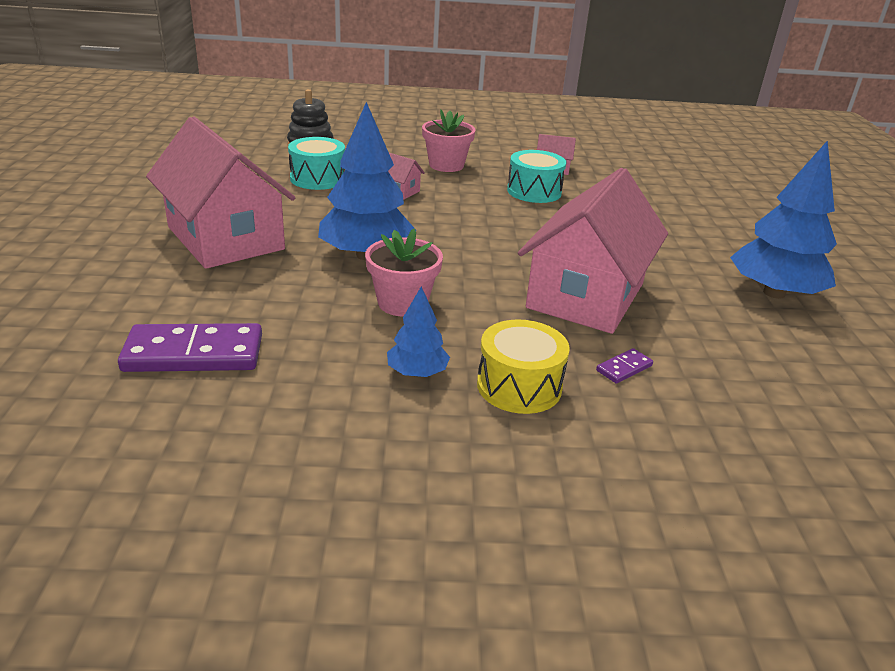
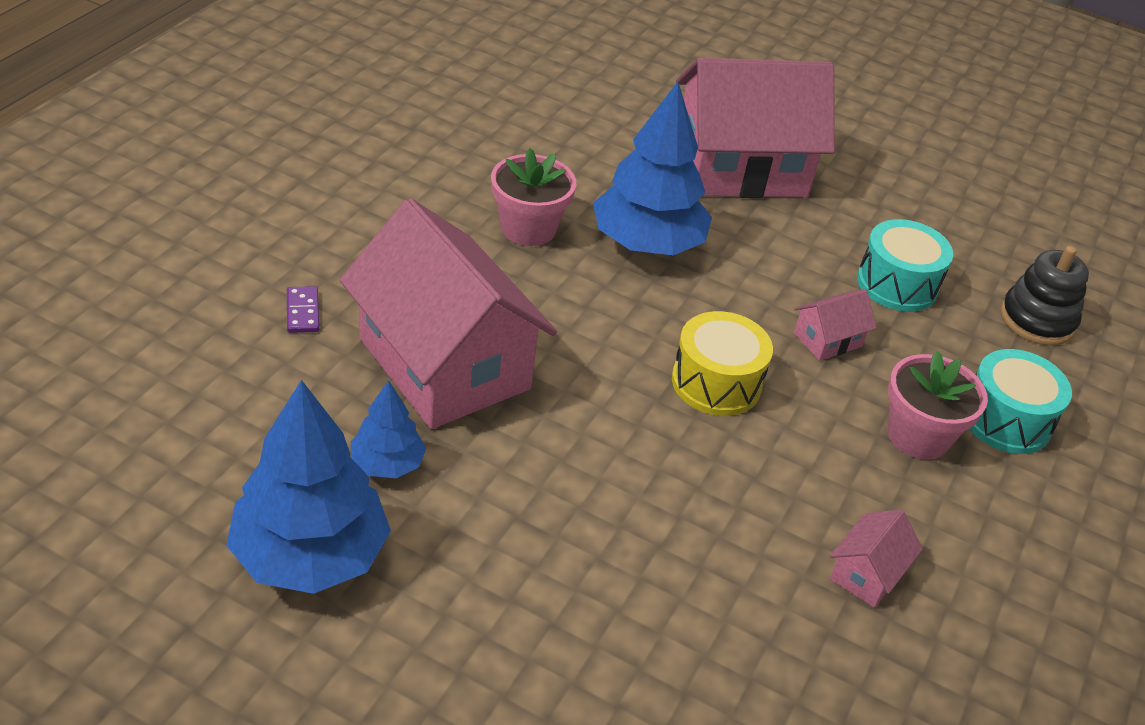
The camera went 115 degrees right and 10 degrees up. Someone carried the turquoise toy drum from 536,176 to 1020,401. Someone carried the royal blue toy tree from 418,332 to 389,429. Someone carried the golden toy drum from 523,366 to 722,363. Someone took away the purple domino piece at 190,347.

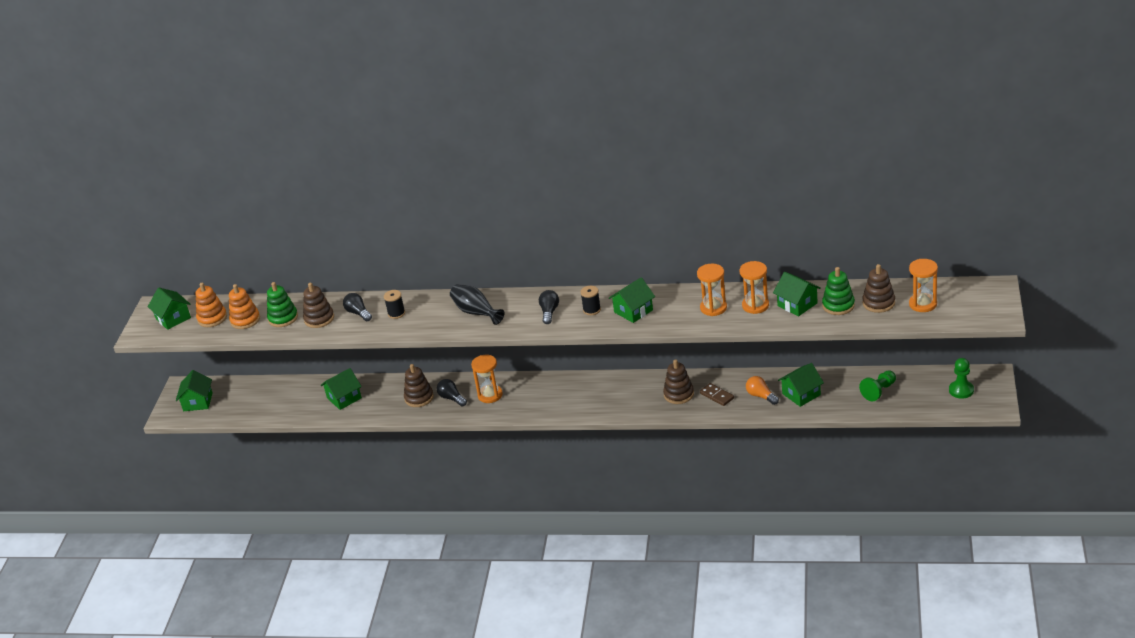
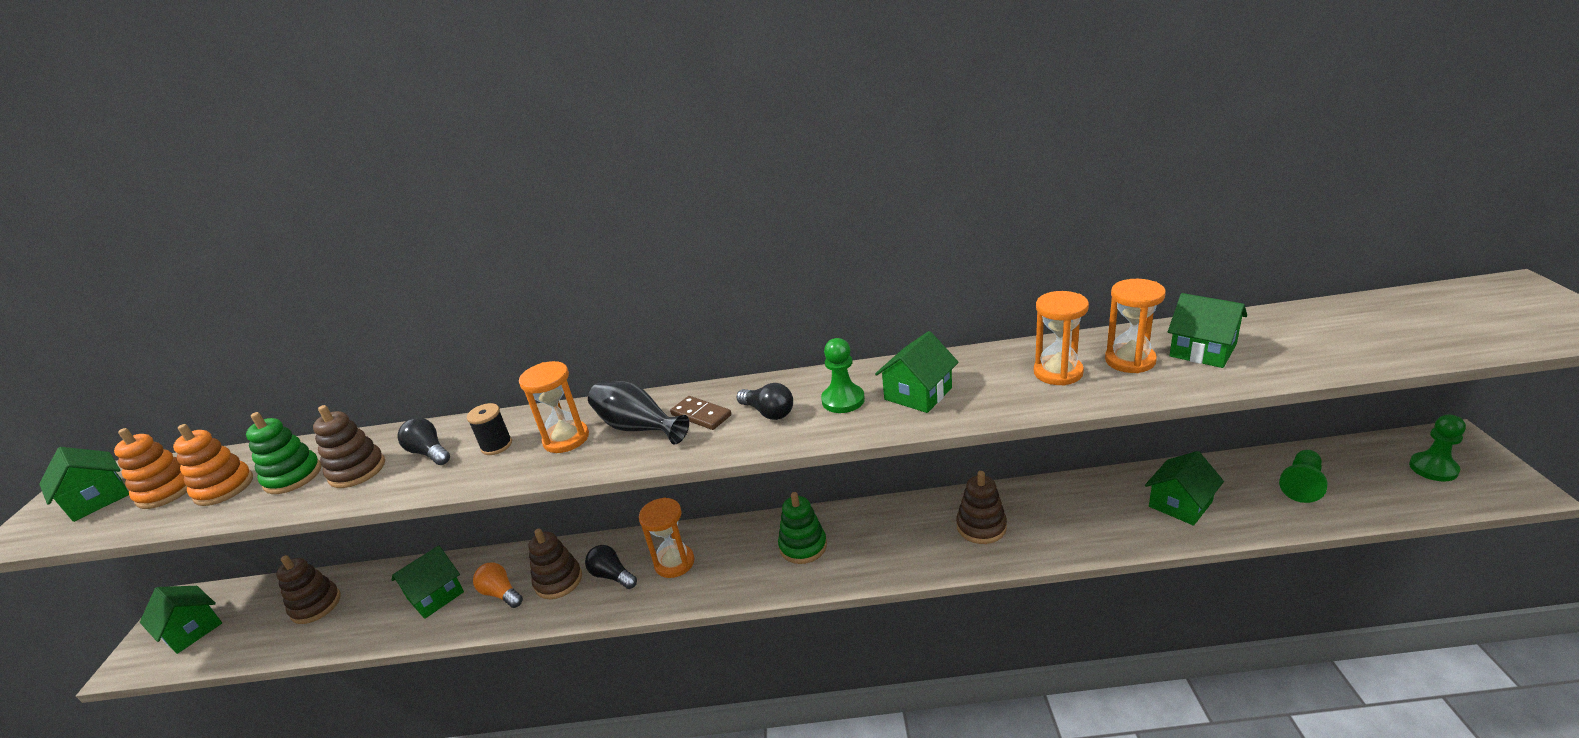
The camera went 10 degrees left and 5 degrees down. Someone carried the orange-coloured sandglass from 923,285 to 554,407. Someone carried the dark brown stacking rings from 878,288 to 308,589. Someone carried the emerald stacking rings from 838,291 to 802,528. Someone swapped the jet-black reel of thread at 590,300 for the emerald game pawn at 843,375. Someone rotated the jet-black light bulb at 549,307 by 135 degrees clockwise. Someone rotated the emerald house at 194,390 by 45 degrees counterclockwise. Someone carried the orange-coloured light bulb from 762,390 to 498,585. Someone carried the dark brown domino piece from 717,394 to 700,413.

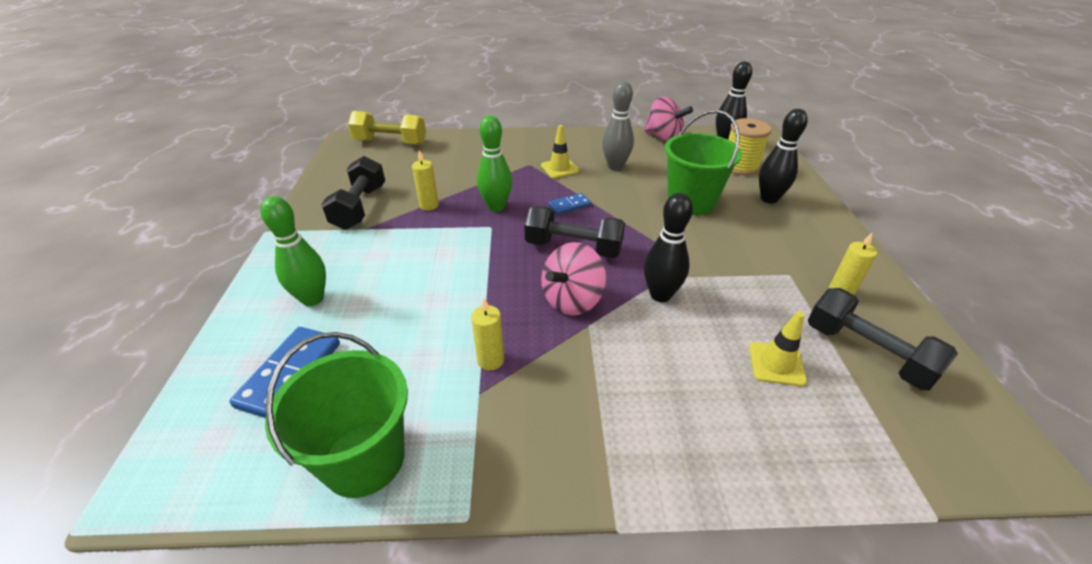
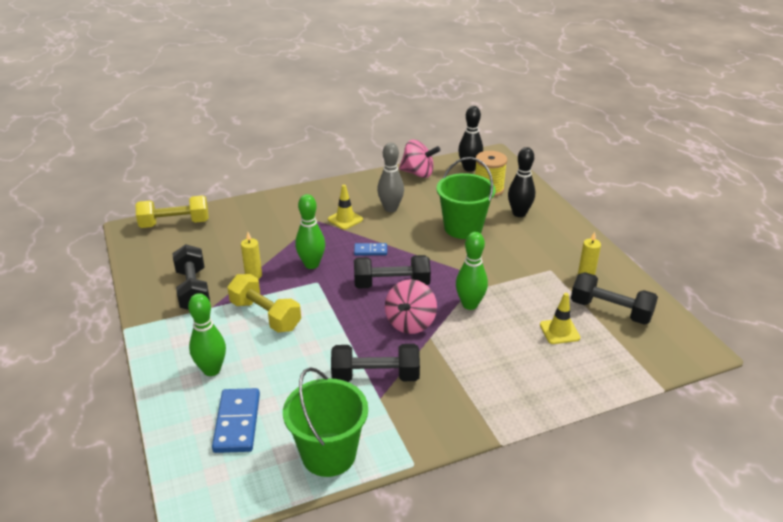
The camera went 20 degrees left and 5 degrees down. Someone rotated the royal blue domino piece at 569,204 by 45 degrees clockwise. Someone repainted the jet-black bowling pin at 668,247, which became the emerald bowling pin at 472,271. Someone swapped the golden pillar candle at 487,334 for the jet-black hand weight at 375,363. Someone put down the golden hand weight at 264,303.

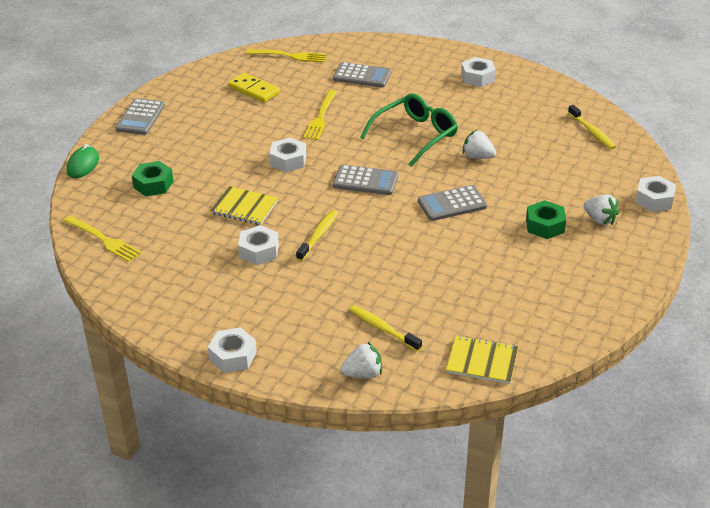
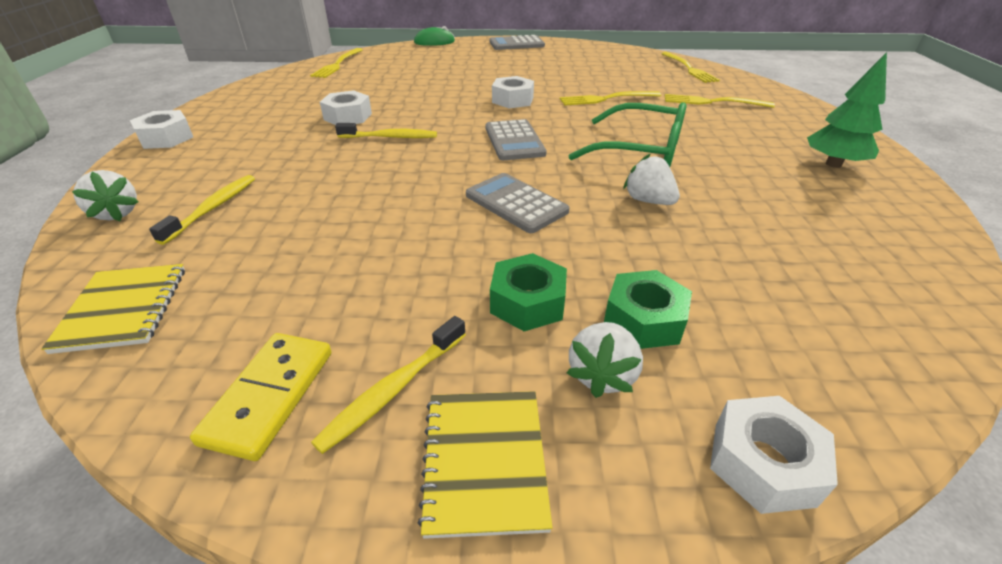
The camera went 65 degrees right and 0 degrees up. Someone swapped the white nut at 478,72 for the emerald toy tree at 847,110. Someone swapped the gray calculator at 362,75 for the golden table fork at 720,101. Someone carried the golden domino piece from 254,87 to 261,397. Someone carried the golden dental brush from 592,127 to 388,385. Someone rotated the white toy strawberry at 479,144 by 45 degrees counterclockwise. Someone carried the emerald nut from 153,178 to 648,309. Someone carried the golden exercise book from 244,205 to 485,465.

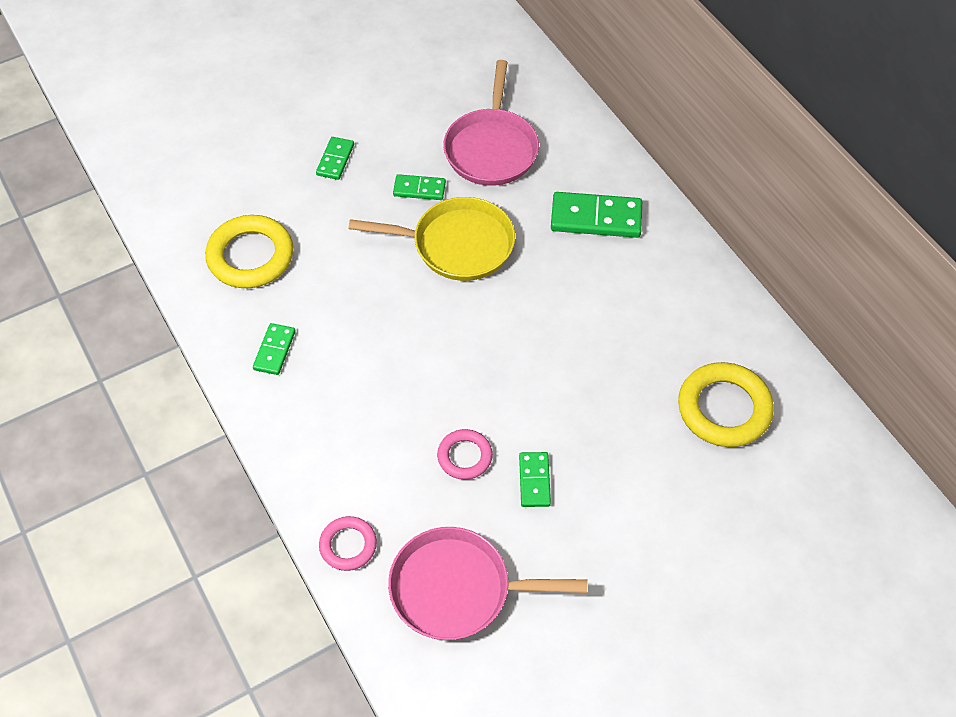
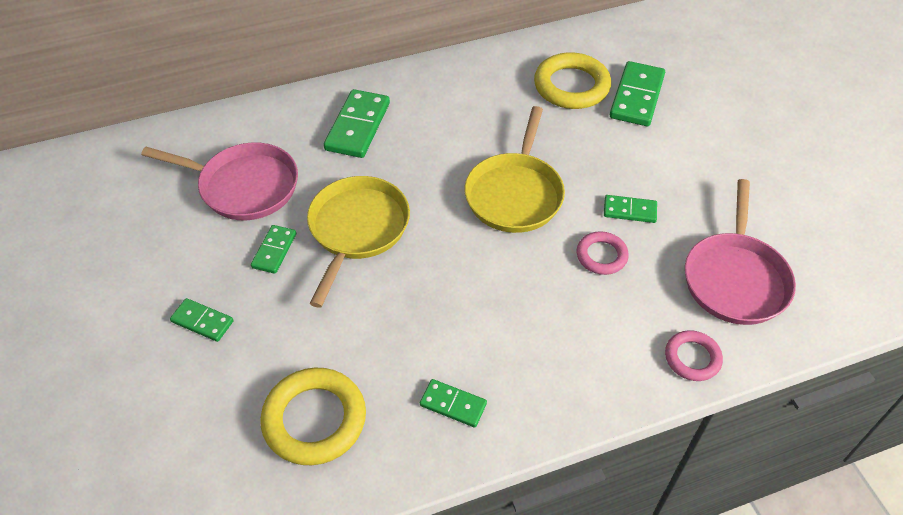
The camera went 80 degrees left and 5 degrees down. Someone put down the emerald domino piece at 637,93. Someone put down the golden pan at 515,169.

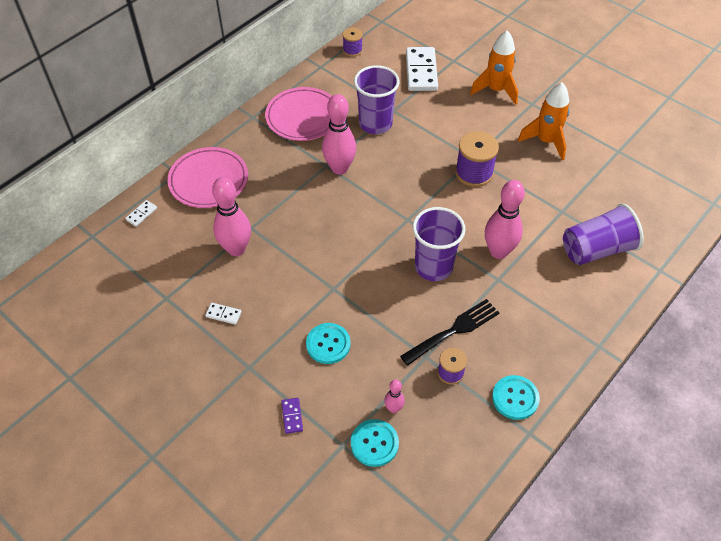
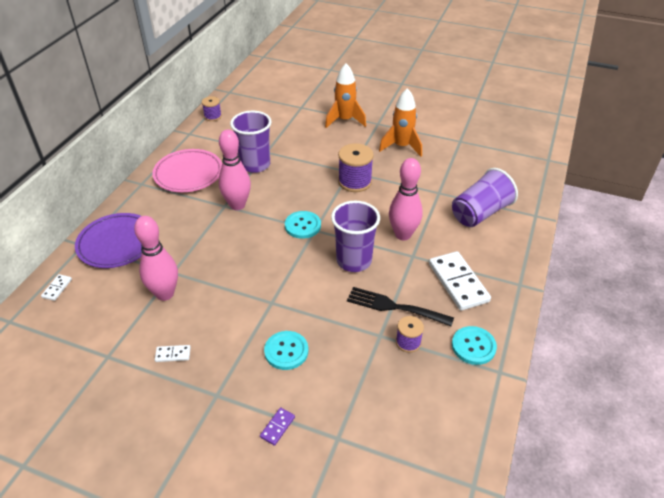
The camera went 20 degrees left and 10 degrees down. Someone carried the white domino piece from 422,69 to 460,281. Someone repainted the rose-pink dinner plate at 207,177, which became the purple dinner plate at 108,240. Someone rotated the jet-black table fork at 449,332 by 105 degrees counterclockwise. Someone took away the rose-pink bowling pin at 394,396. Someone rotated the purple domino piece at 292,416 by 60 degrees clockwise. Someone carried the turquoise shirt button from 375,443 to 303,225.

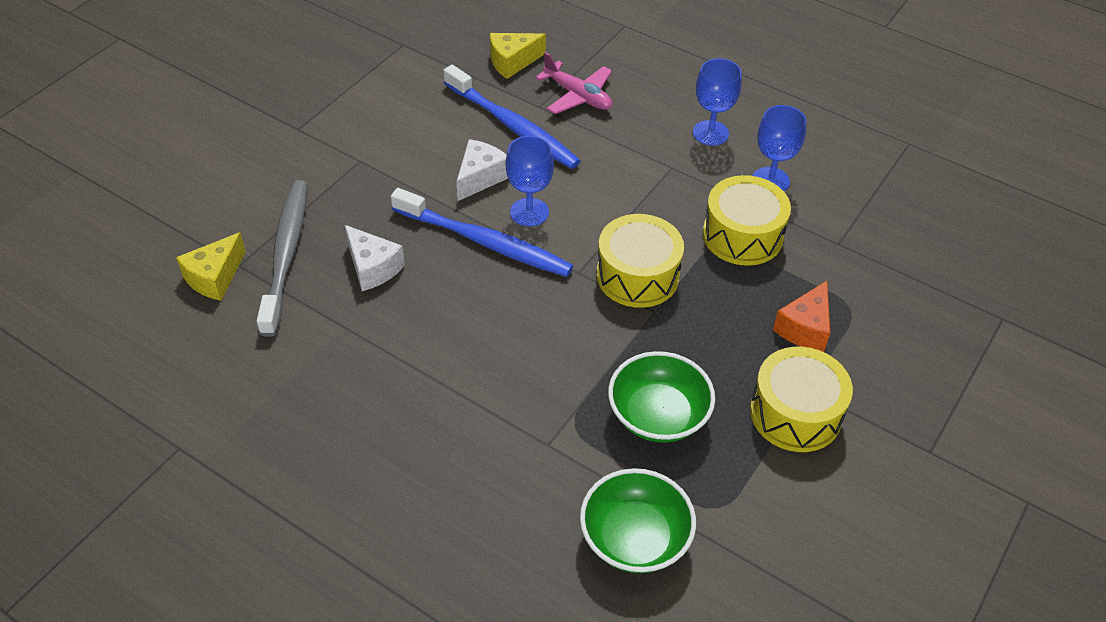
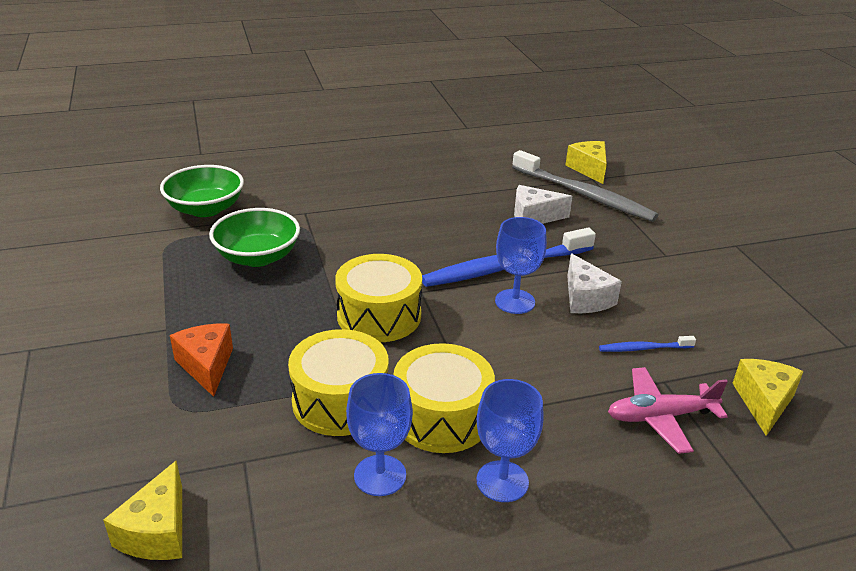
The camera went 130 degrees right and 15 degrees down. Someone scaled the royal blue dental brush at 512,117 by 0.45. Someone carried the golden toy drum from 801,399 to 444,398. Someone put down the golden cheese at 142,510.

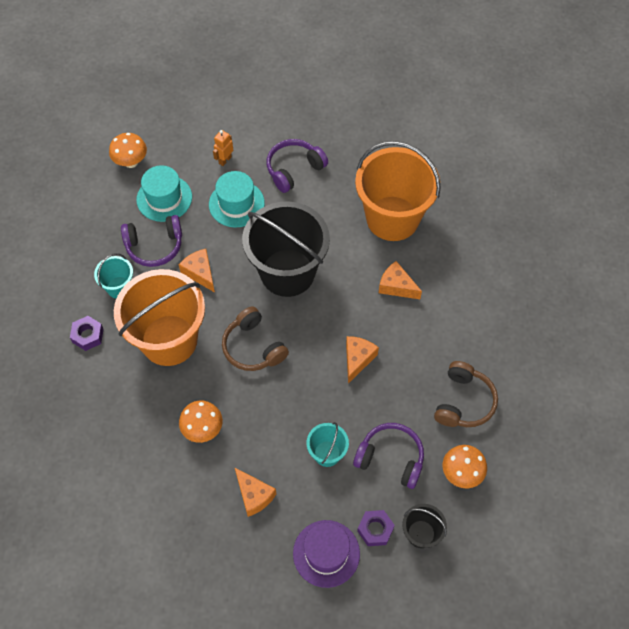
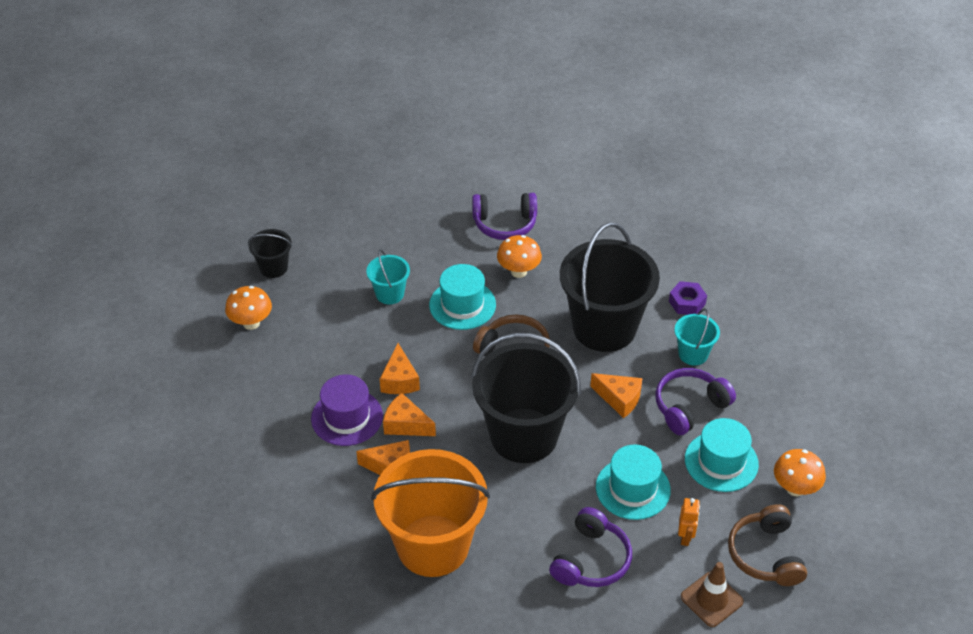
The camera went 155 degrees right and 15 degrees down. Someone repainted the orange-coloured pail at 159,317, which became the jet-black pail at 610,287. Someone carried the dark brown headphones from 466,394 to 767,545. Someone carried the purple headphones from 388,456 to 504,216. Someone carried the orange-coloured cheese from 255,492 to 409,414. Someone took away the purple nut at 376,528. Someone carried the purple top hat from 326,554 to 347,410. Someone put down the turquoise top hat at 462,297. Someone put down the dark brown safety cone at 712,594.

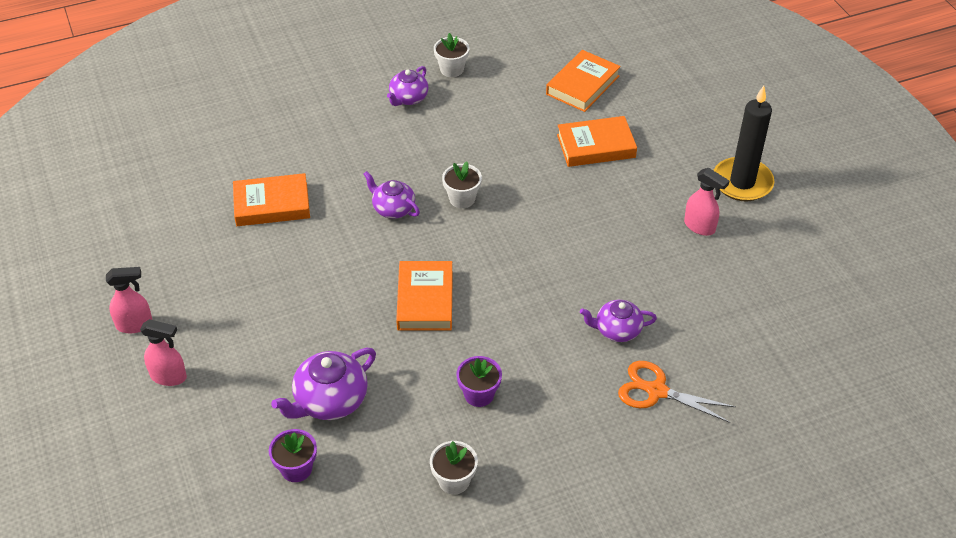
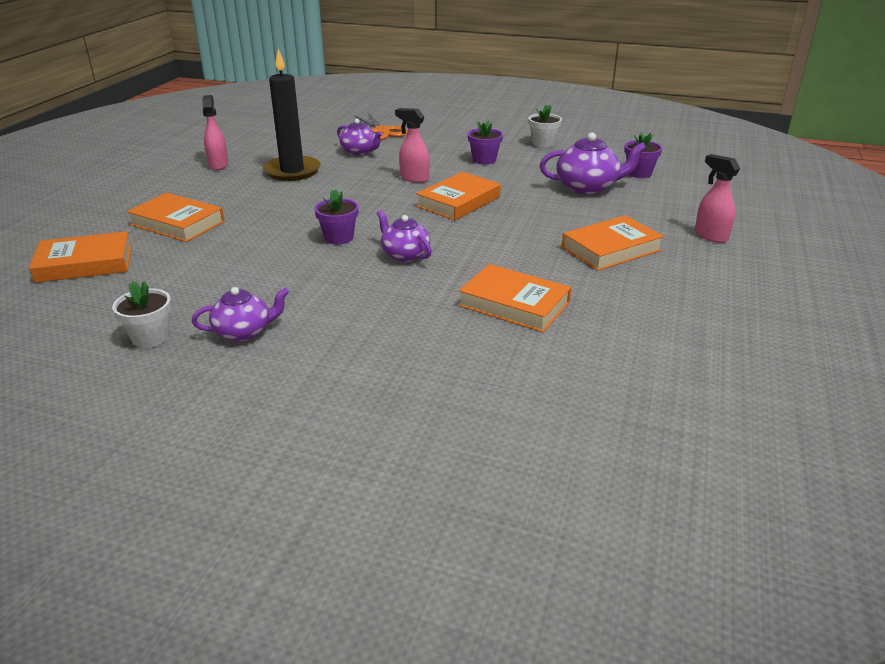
The camera went 140 degrees left and 15 degrees down. Someone carried the jet-black pillar candle from 744,143 to 292,115. Someone repainted the white flower pot at 462,185, which became the purple flower pot at 336,217. Someone rotated the purple tea pot at 392,195 by 150 degrees clockwise. Someone carried the rose-pink spray bottle from 129,300 to 412,145. Someone put down the orange-coloured hardback at 613,243.

